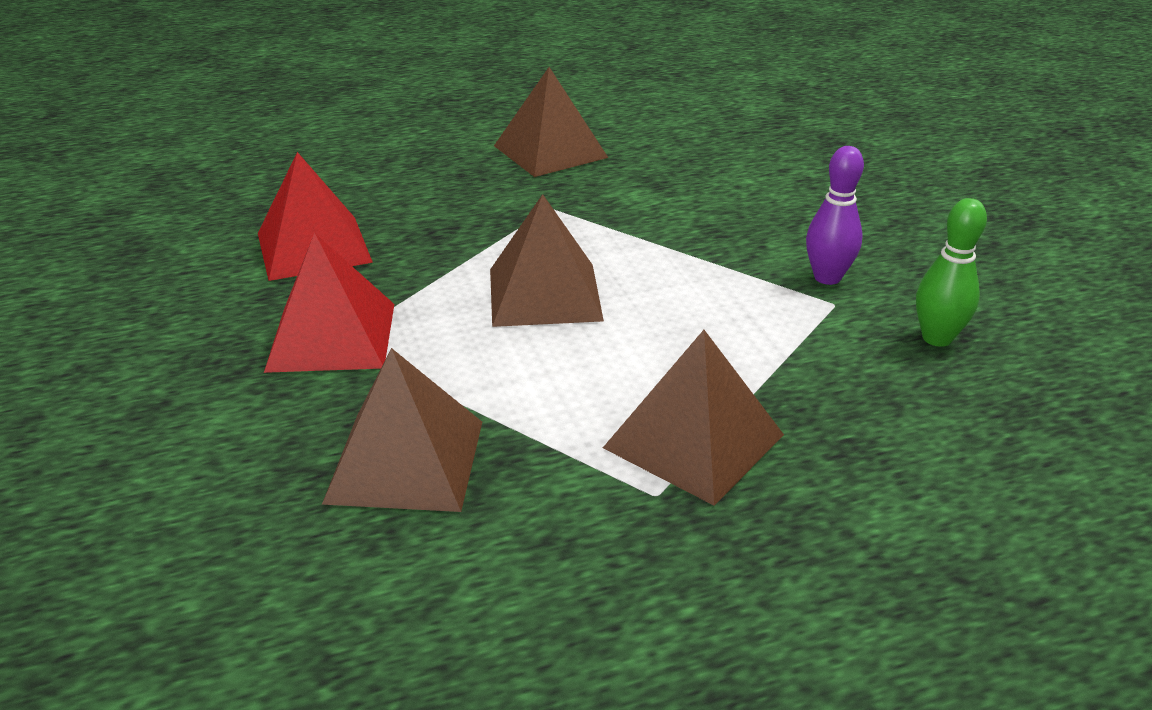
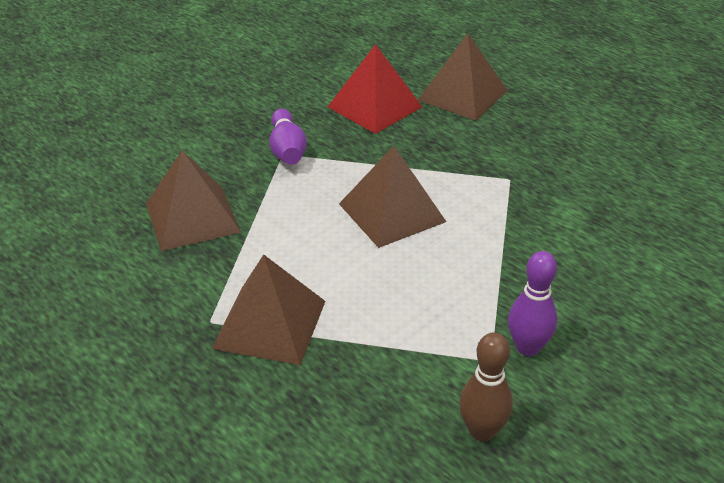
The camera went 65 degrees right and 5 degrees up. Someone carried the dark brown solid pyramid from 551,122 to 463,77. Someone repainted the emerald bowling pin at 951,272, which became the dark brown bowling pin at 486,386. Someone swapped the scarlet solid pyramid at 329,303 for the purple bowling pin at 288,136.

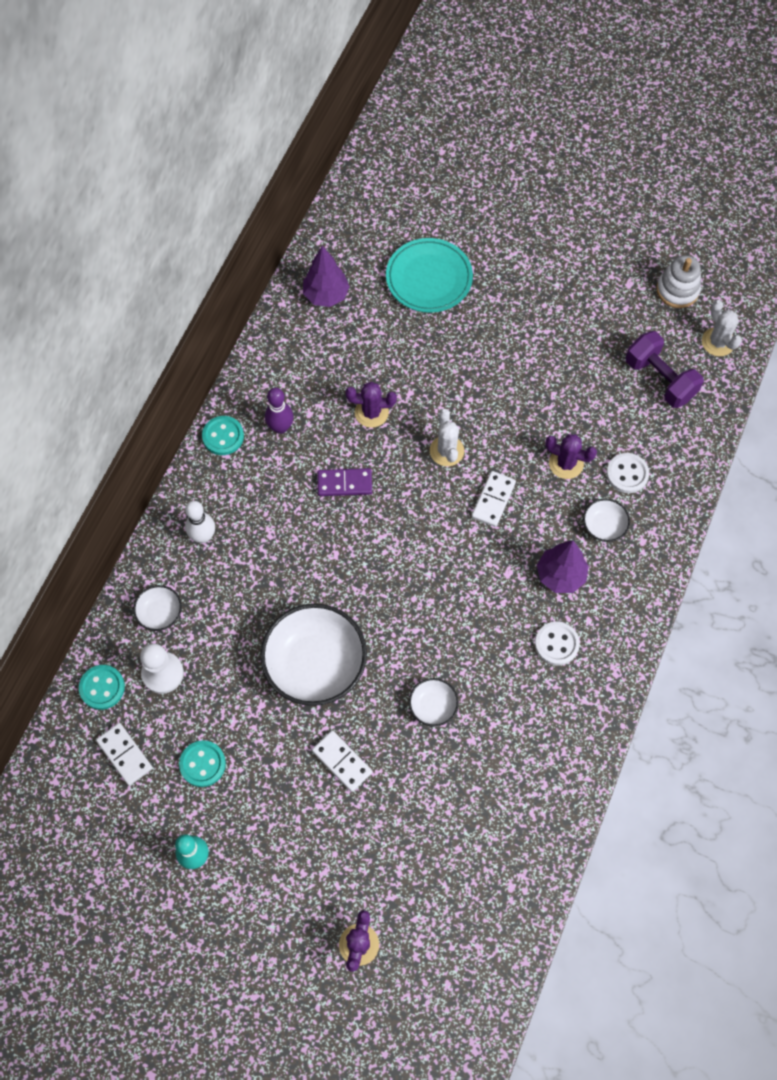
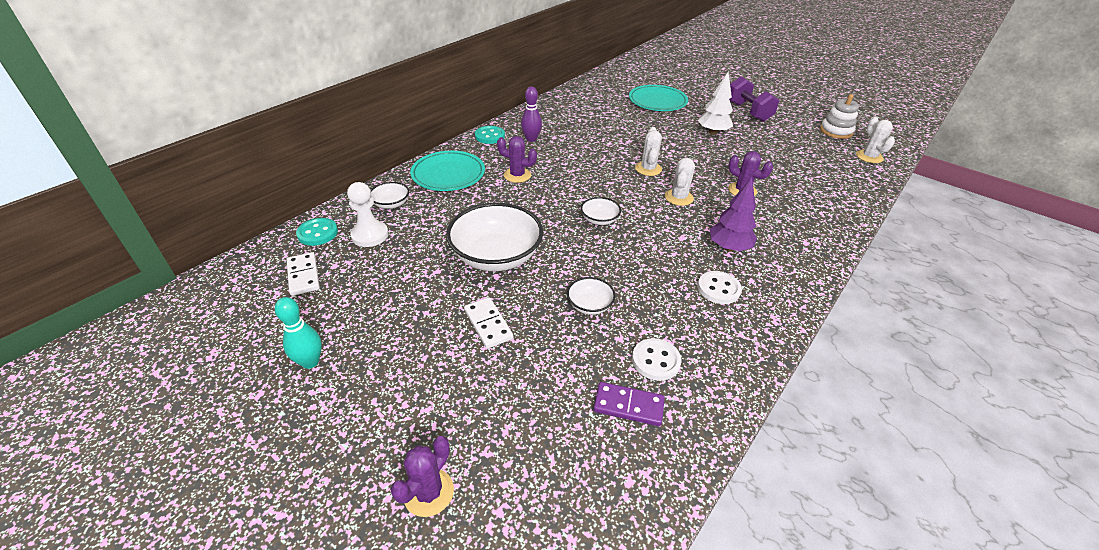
The camera went 15 degrees right and 25 degrees down. Someone took away the purple toy tree at 326,276. Someone carried the purple hand weight from 665,369 to 754,99. Someone carried the purple prickly plant from 371,405 to 517,159. Someone carried the white shirt button from 628,473 to 657,359. Someone carried the purple domino piece from 344,482 to 629,404. Someone swapped the white domino piece at 494,499 for the white prickly plant at 680,182. Someone carried the white serving bowl from 606,520 to 601,211. Someone swapped the white bowling pin at 200,522 for the turquoise dinner plate at 447,171. Someone took away the turquoise shirt button at 202,763. Someone put down the white toy tree at 715,103.

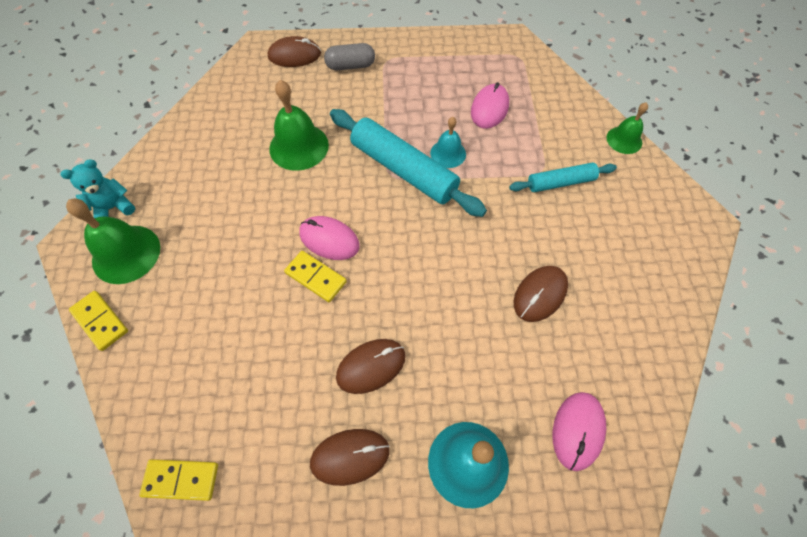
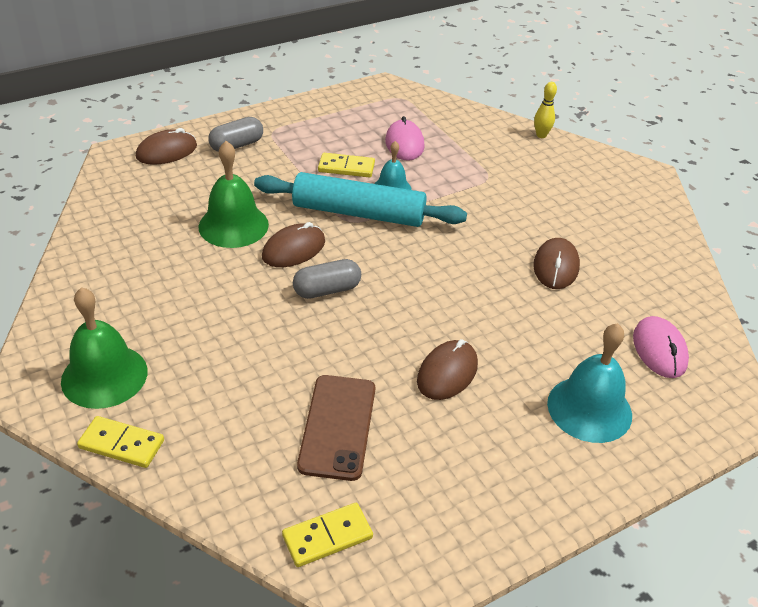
The camera went 30 degrees left and 20 degrees down. Someone swapped the emerald school bell at 627,128 for the golden bowling pin at 545,110. Someone took away the turquoise teddy bear at 98,188. Someone took away the turquoise dough roller at 563,177. Someone swapped the rose-pink PC mouse at 329,238 for the gray pill shape at 327,279. Someone carried the golden domino piece from 315,276 to 346,165. Someone carried the dark brown PC mouse from 350,457 to 293,244. Someone put down the dark brown smartphone at 336,428.

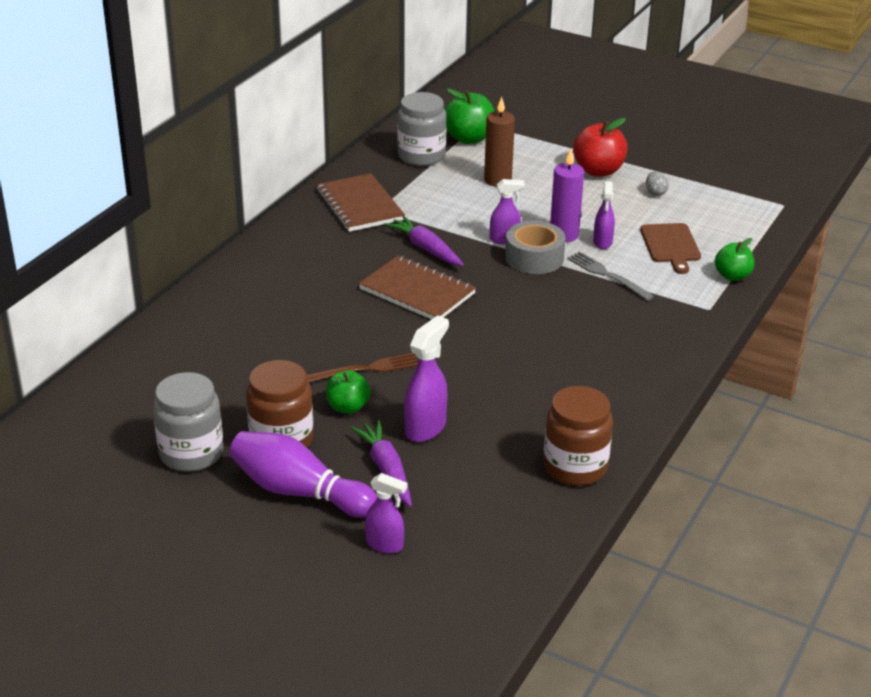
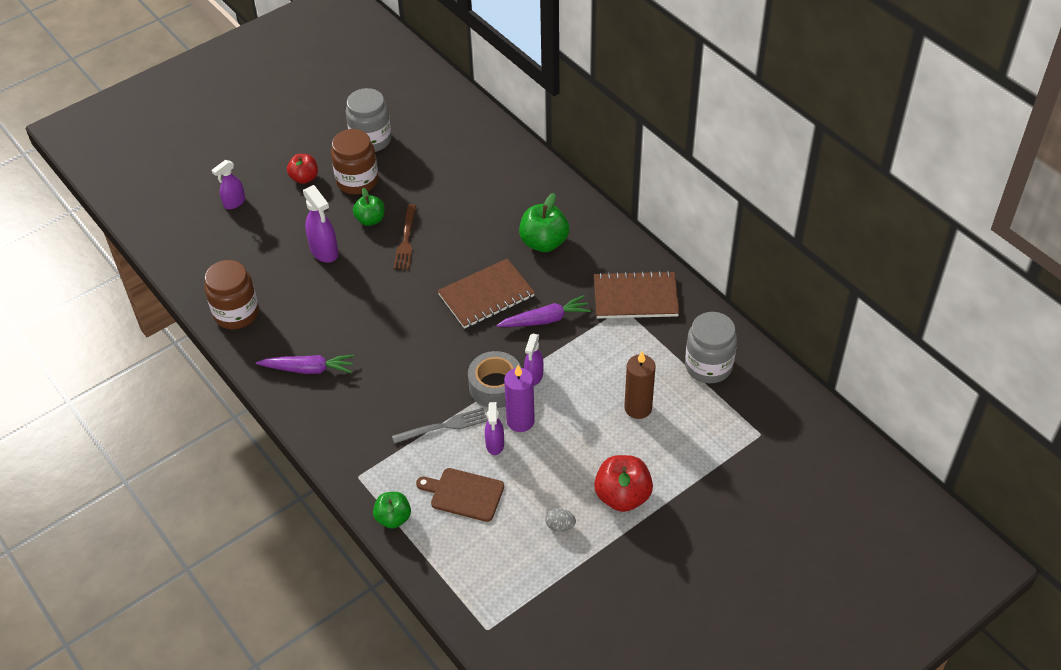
The camera went 115 degrees right and 15 degrees up. Someone carried the emerald toy apple from 470,116 to 544,222. Someone rotated the purple spray bottle at 604,215 by 120 degrees counterclockwise. Someone carried the purple root vegetable from 381,463 to 305,364. Someone swapped the purple bowling pin at 303,474 for the scarlet toy apple at 302,169.

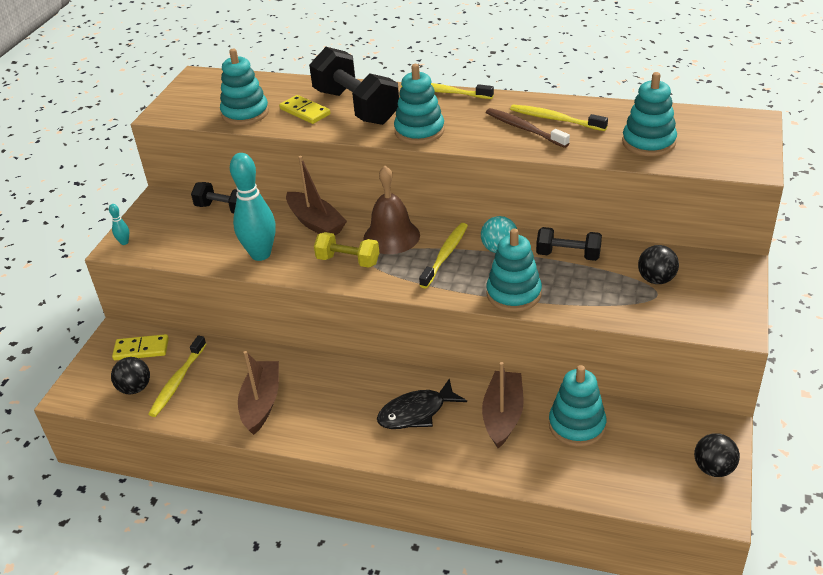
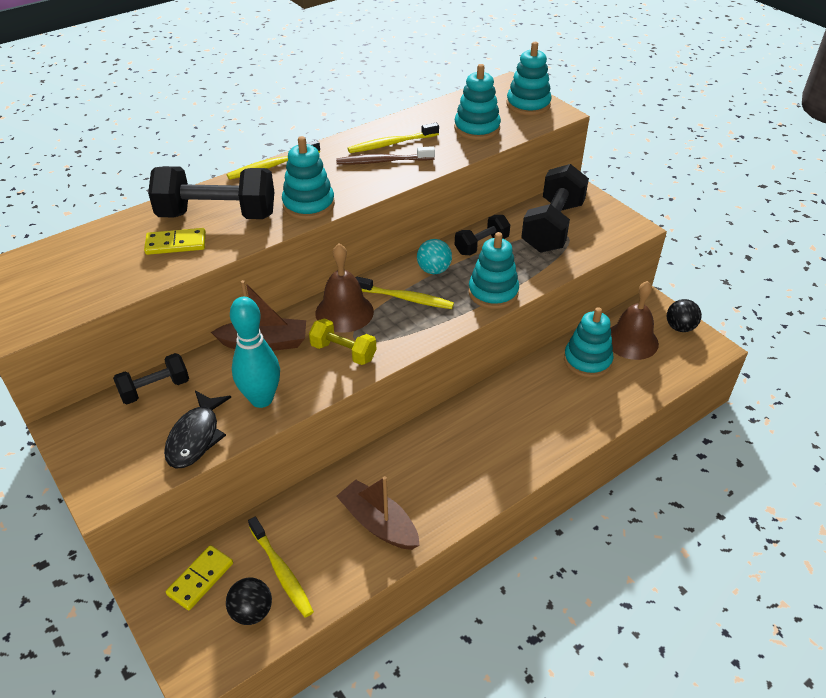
The camera went 55 degrees left and 5 degrees up. Someone carried the turquoise stacking rings from 244,87 to 529,78. Someone took away the turquoise bowling pin at 119,224. Someone rotated the golden dental brush at 443,255 by 135 degrees clockwise. Someone rotated the golden hand weight at 346,250 by 60 degrees clockwise. Someone swapped the jet-black ball at 658,264 for the jet-black hand weight at 555,208. Someone took away the dark brown toy boat at 503,405. Someone carried the jet-black toy fish from 422,403 to 197,429. Someone put down the dark brown school bell at 635,320.

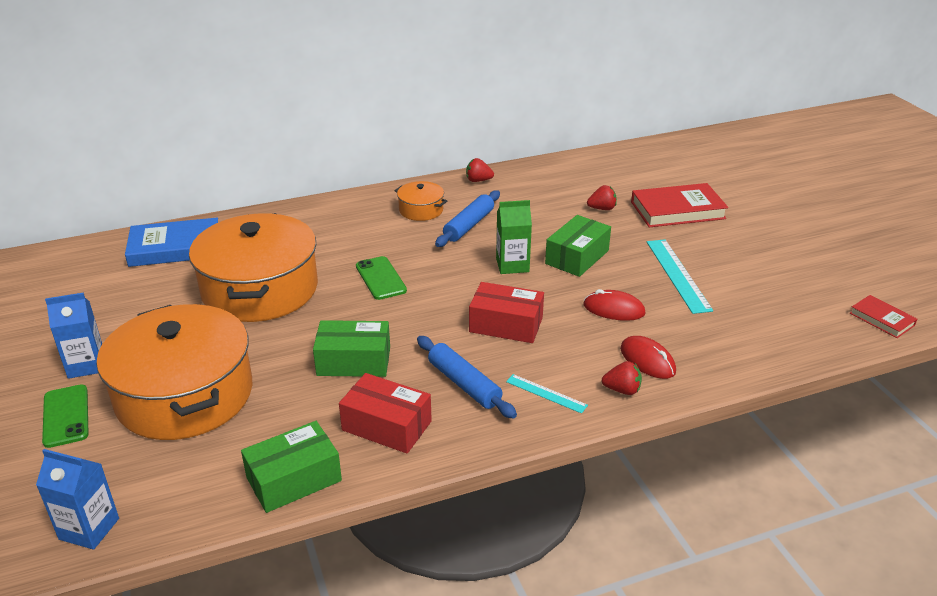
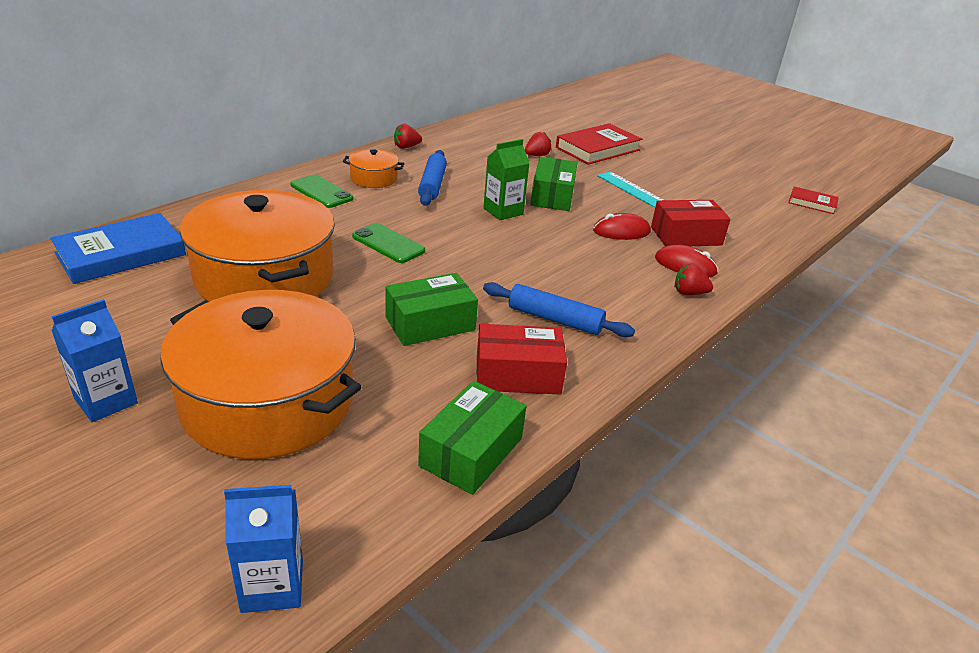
The camera went 30 degrees left and 0 degrees up. Someone carried the scarlet package from 506,312 to 690,223. Someone rotated the scarlet toy strawberry at 622,378 by 150 degrees counterclockwise. Someone took away the turquoise straightedge at 547,394. Someone carried the emerald smartphone from 65,416 to 321,191.

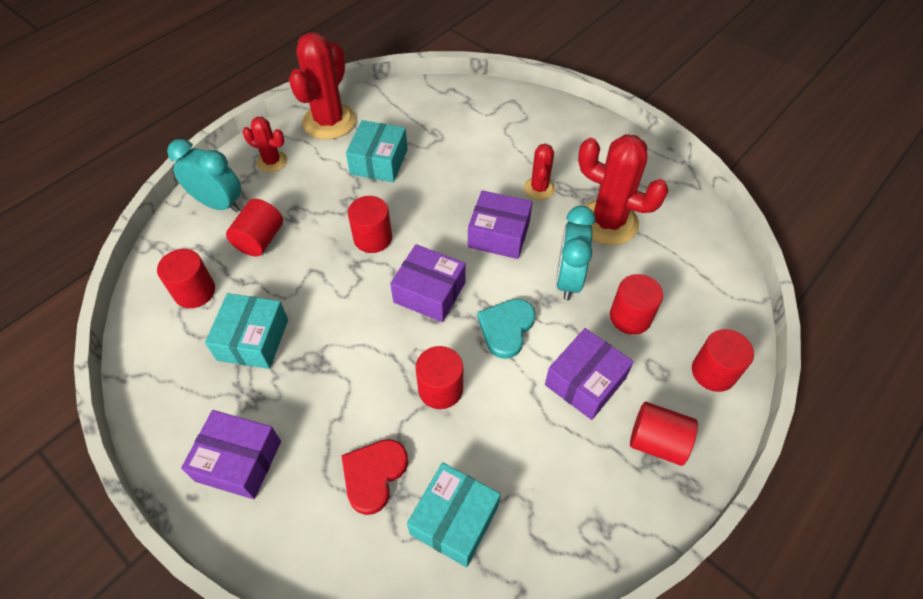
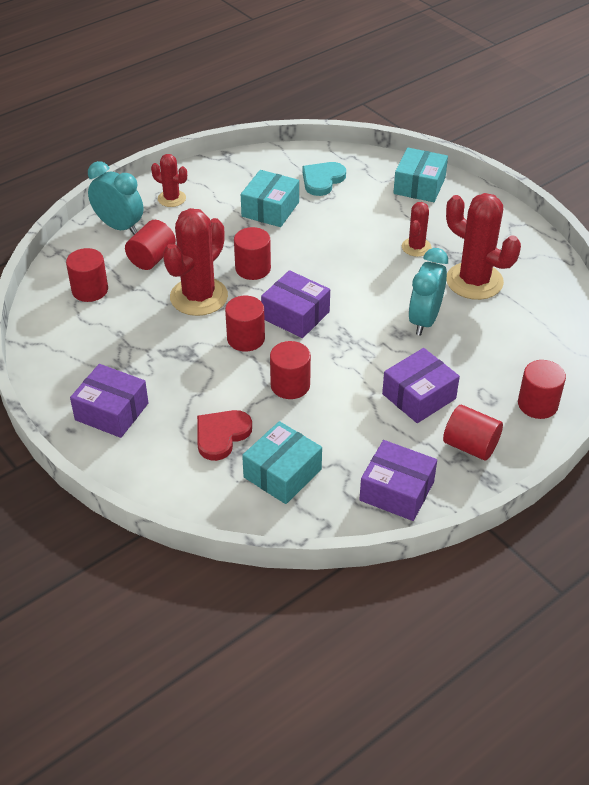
The camera went 10 degrees right and 10 degrees down. Someone carried the scarlet prickly plant from 322,86 to 195,262. Someone carried the purple package from 500,224 to 398,480. Someone carried the scarlet cylinder from 636,304 to 245,324. Someone carried the turquoise package from 246,331 to 420,175. Someone carried the turquoise heart shape from 506,329 to 324,179.

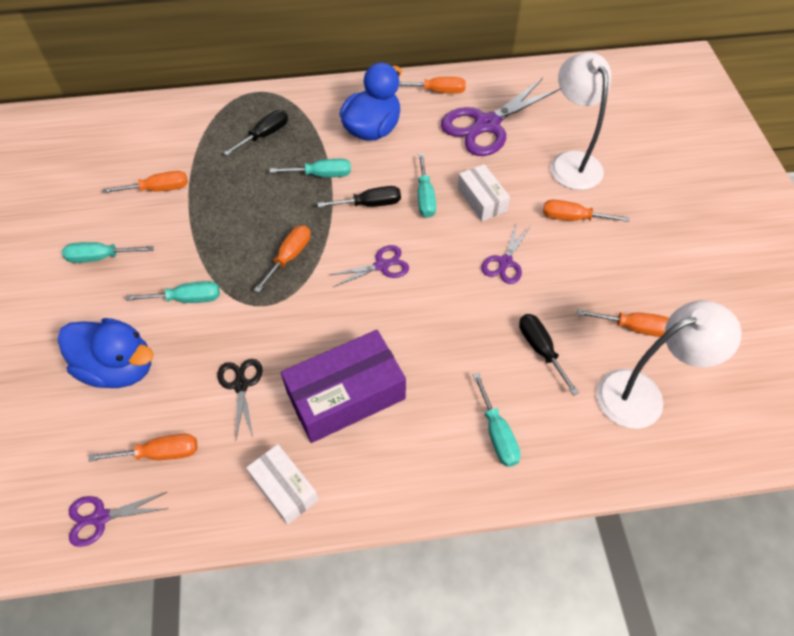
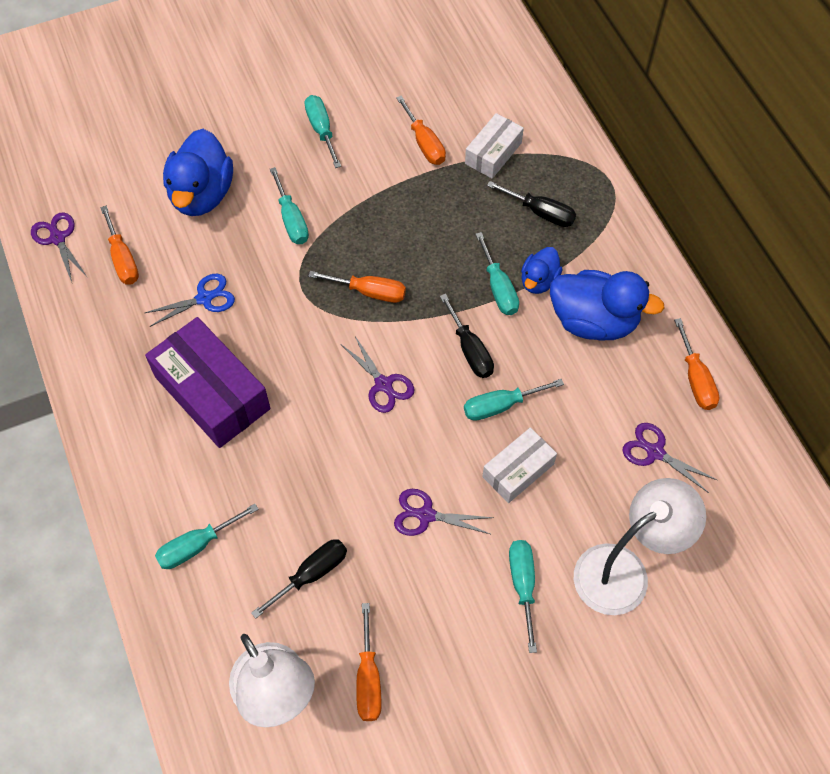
The camera went 75 degrees right and 5 degrees up. Someone scaled the purple pair of scissors at 501,117 by 0.50. Someone repainted the orange-coloured flat screwdriver at 586,211, which became the turquoise flat screwdriver at 523,596. Someone repainted the jet-black pair of scissors at 240,399, which became the royal blue pair of scissors at 190,300. Someone carried the white package from 282,484 to 494,146. Someone put down the royal blue duck at 542,270.

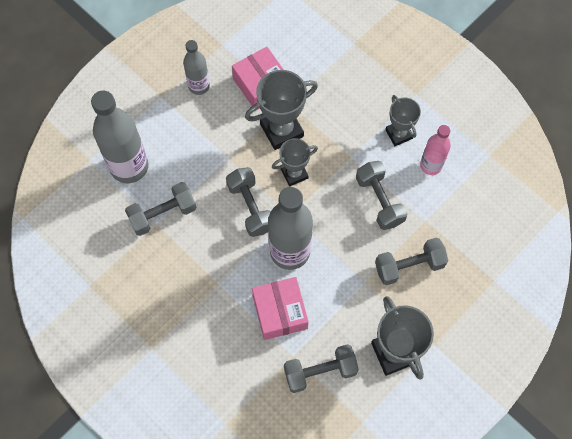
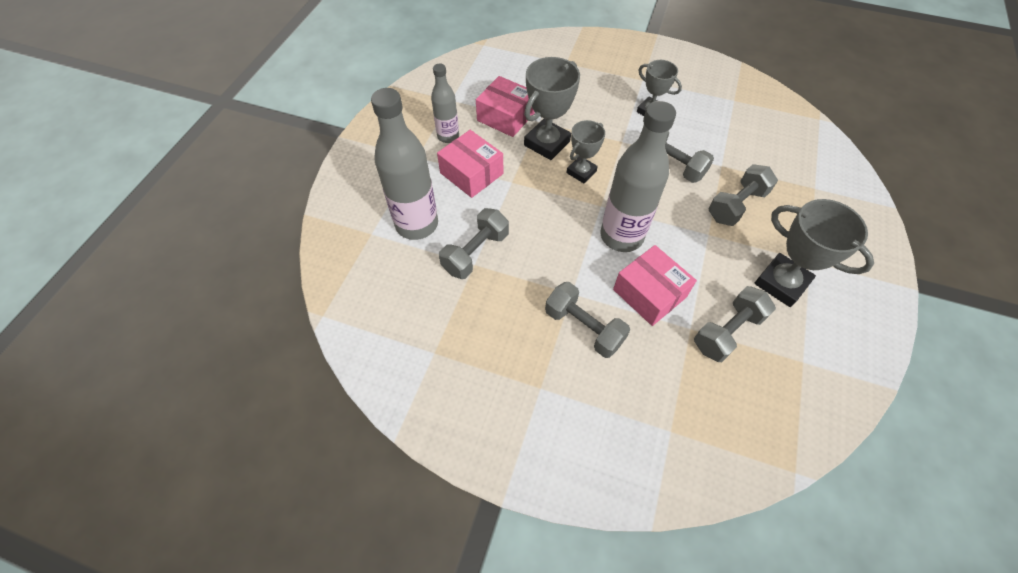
The camera went 25 degrees left and 10 degrees down. Someone took away the rose-pink flask at 435,150. Someone carried the gray hand weight from 248,202 to 587,320. Someone put down the rose-pink package at 470,164.

